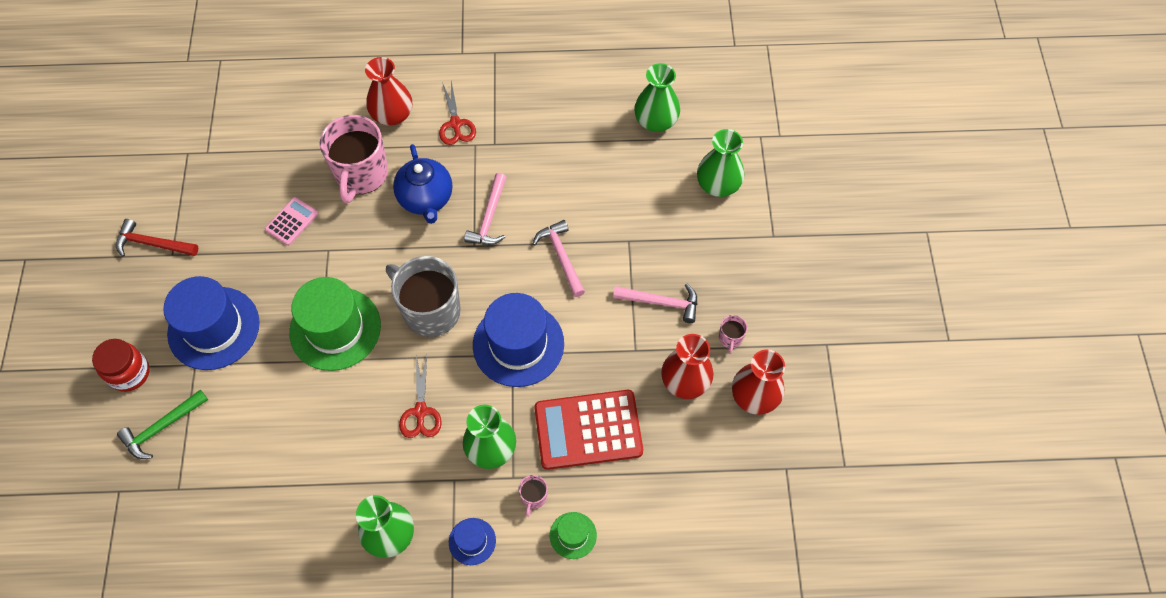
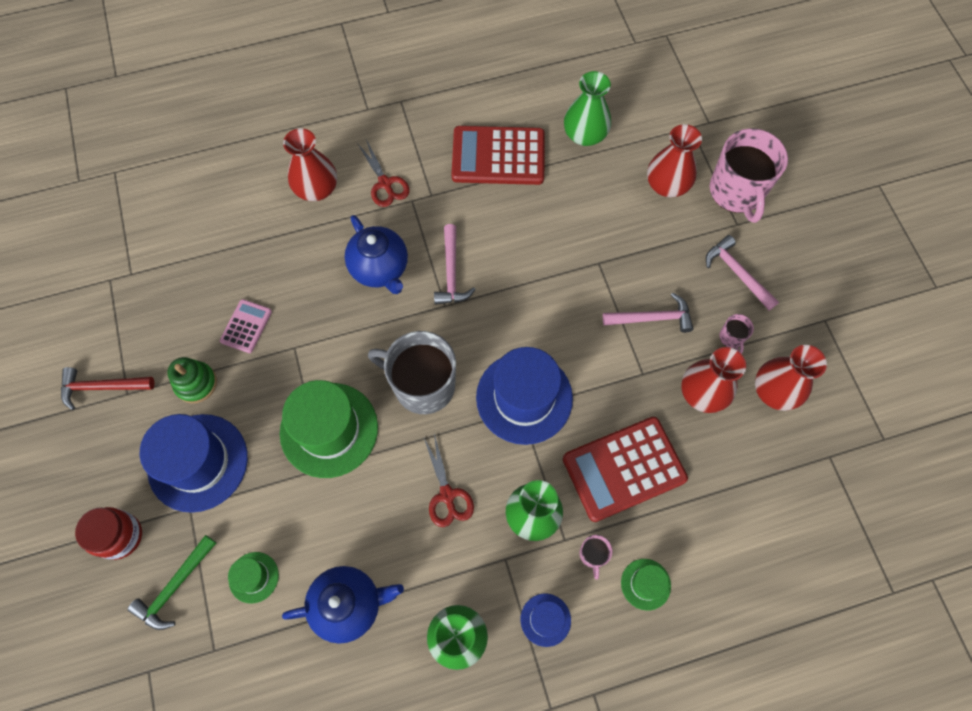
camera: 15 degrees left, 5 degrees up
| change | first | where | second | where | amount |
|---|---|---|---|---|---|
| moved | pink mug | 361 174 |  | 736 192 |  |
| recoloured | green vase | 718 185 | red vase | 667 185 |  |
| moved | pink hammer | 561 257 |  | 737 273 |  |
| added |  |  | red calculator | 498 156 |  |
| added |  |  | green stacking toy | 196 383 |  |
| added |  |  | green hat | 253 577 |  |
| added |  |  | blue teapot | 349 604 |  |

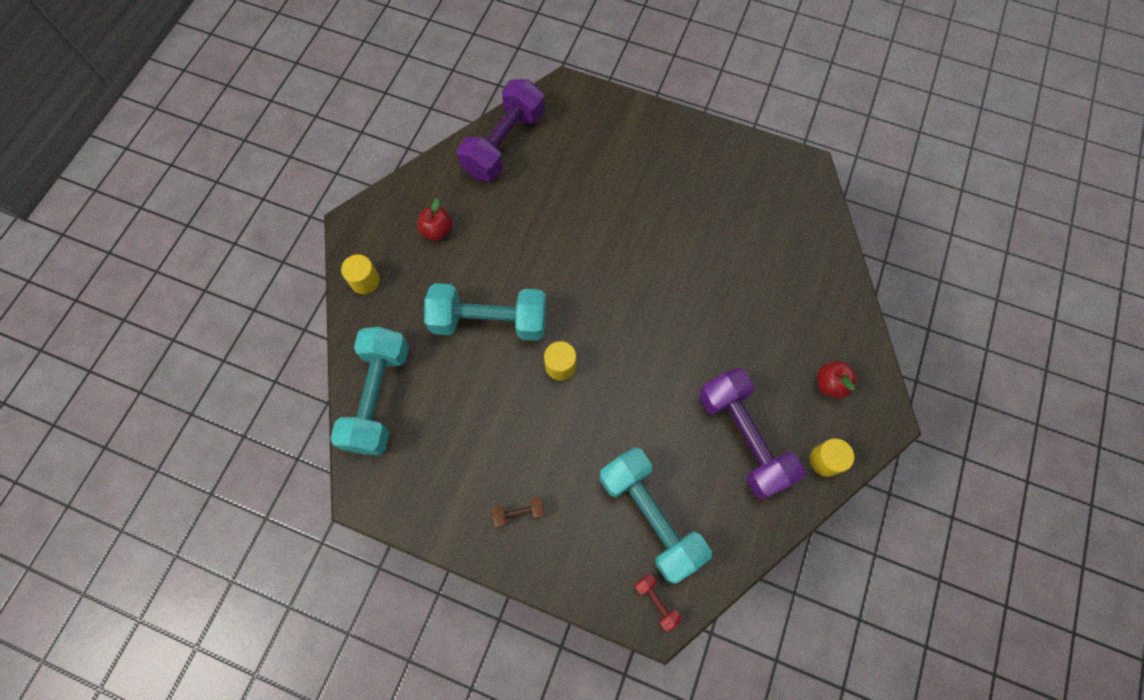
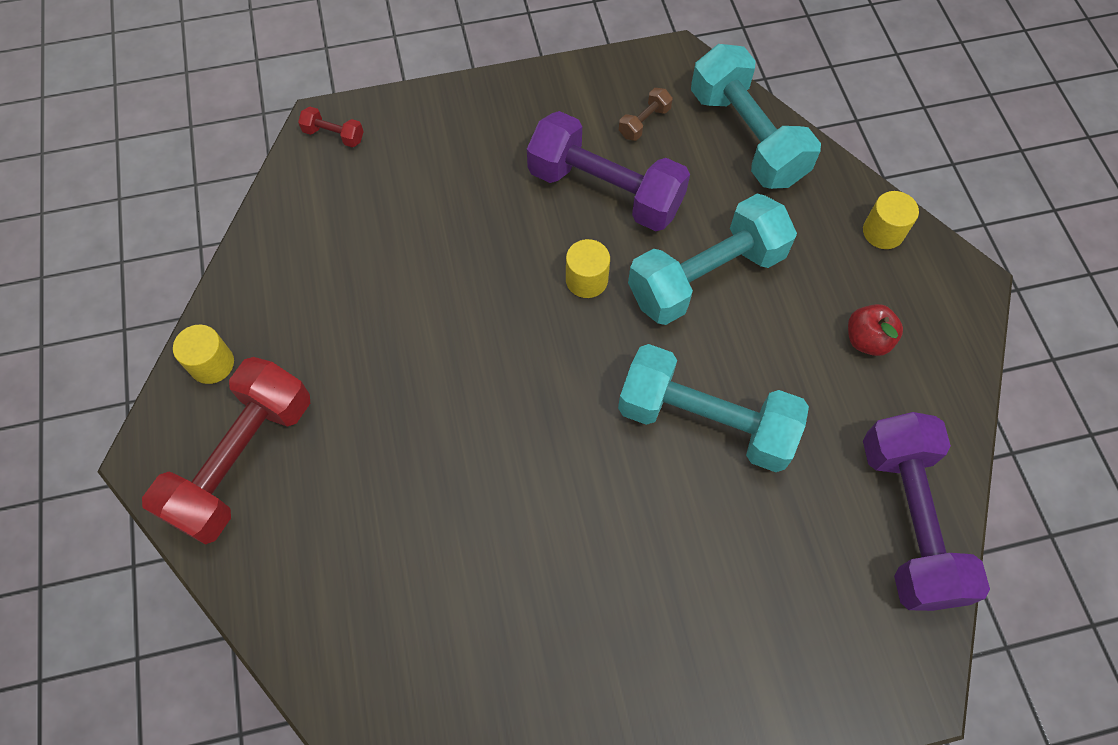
camera: 145 degrees right, 5 degrees down
| change | first | where | second | where | amount |
|---|---|---|---|---|---|
| replaced | red apple | 830 384 | red dumbbell | 242 460 |  |
| moved | purple dumbbell | 743 438 |  | 605 191 |  |
| moved | turquoise dumbbell | 650 516 |  | 705 421 |  |
| moved | brown dumbbell | 519 513 |  | 644 122 |  |

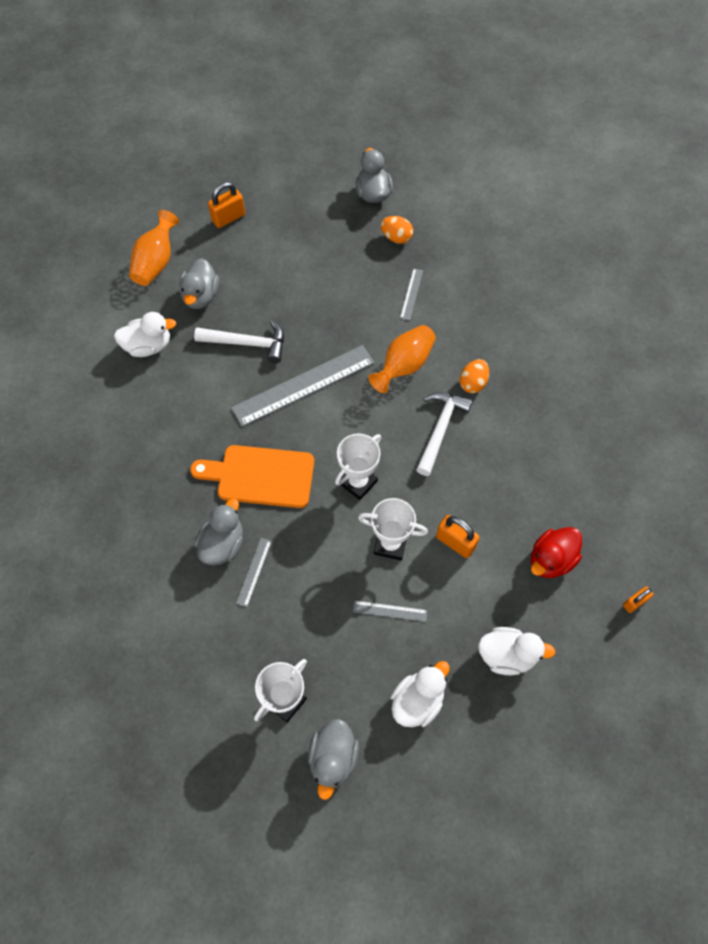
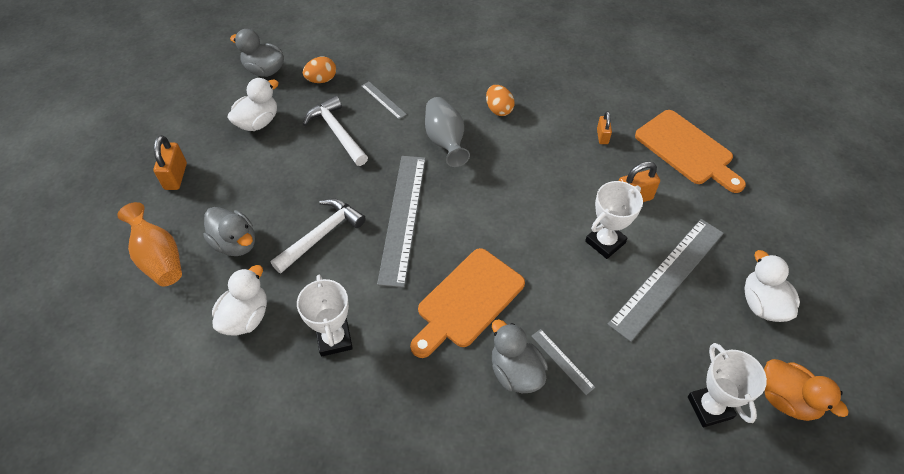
camera: 55 degrees left, 10 degrees down
| change | first | where | second | where | amount |
|---|---|---|---|---|---|
| recoloured | orange vase | 404 366 | grey vase | 445 141 |  |
| moved | white hammer | 440 429 |  | 337 132 |  |
| moved | white trophy | 358 482 |  | 334 339 |  |
| replaced | red duck | 551 560 | orange cutting board | 687 150 |  |
| moved | orange padlock | 634 602 |  | 602 136 |  |
| resized | grey ruler | 390 611 |  | 668 277 | x2.27 |
| moved | white duck | 507 655 |  | 258 122 |  |
| recoloured | grey duck | 333 758 | orange duck | 787 399 |  |

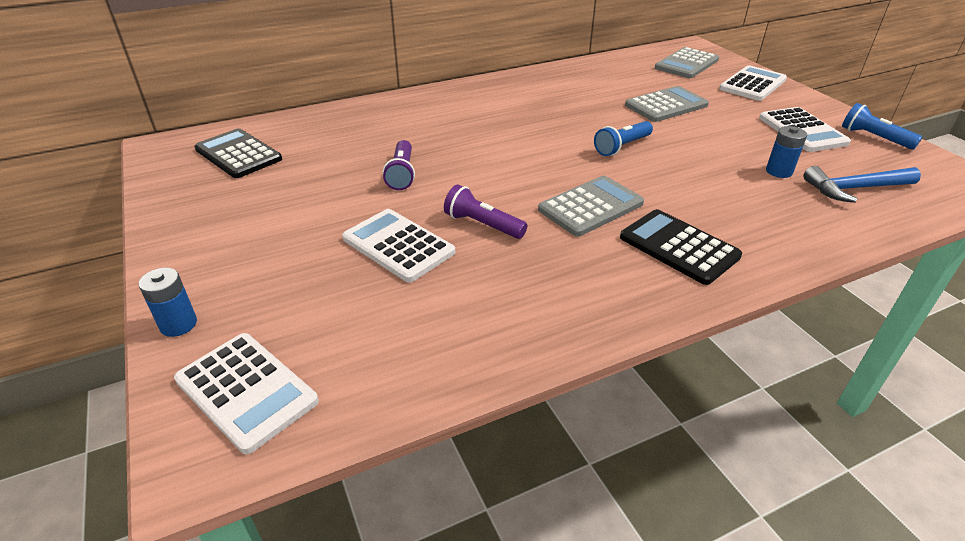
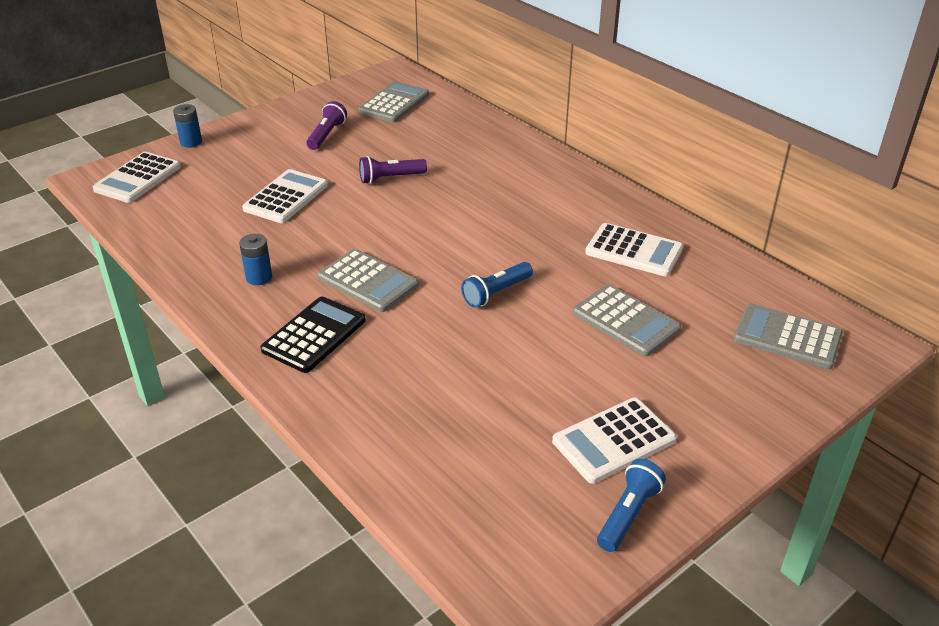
camera: 75 degrees right, 0 degrees up
| change | first | where | second | where | amount |
|---|---|---|---|---|---|
| moved | white calculator | 752 84 |  | 633 251 |  |
| turned | blue flashlight | 622 147 |  | 496 293 | 75 degrees counterclockwise |
| moved | blue battery | 779 171 |  | 259 277 |  |
| recoloured | black calculator | 238 154 | grey calculator | 394 103 |  |
| removed | blue hammer | 855 189 |  |  |  |
| moved | purple flashlight | 483 225 |  | 327 135 |  |

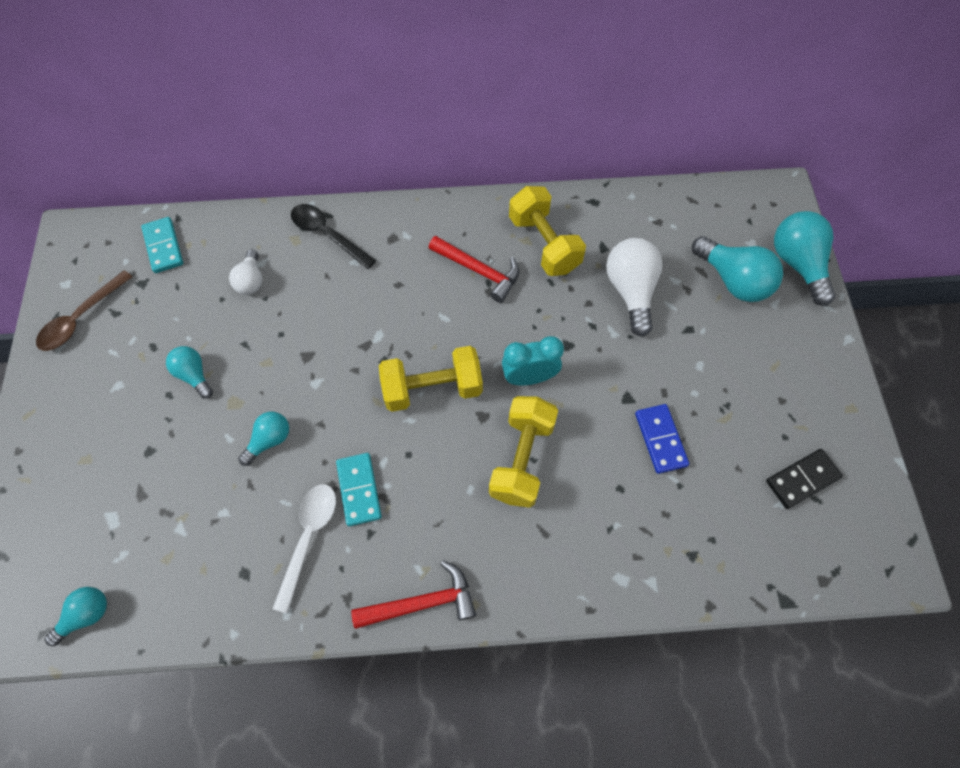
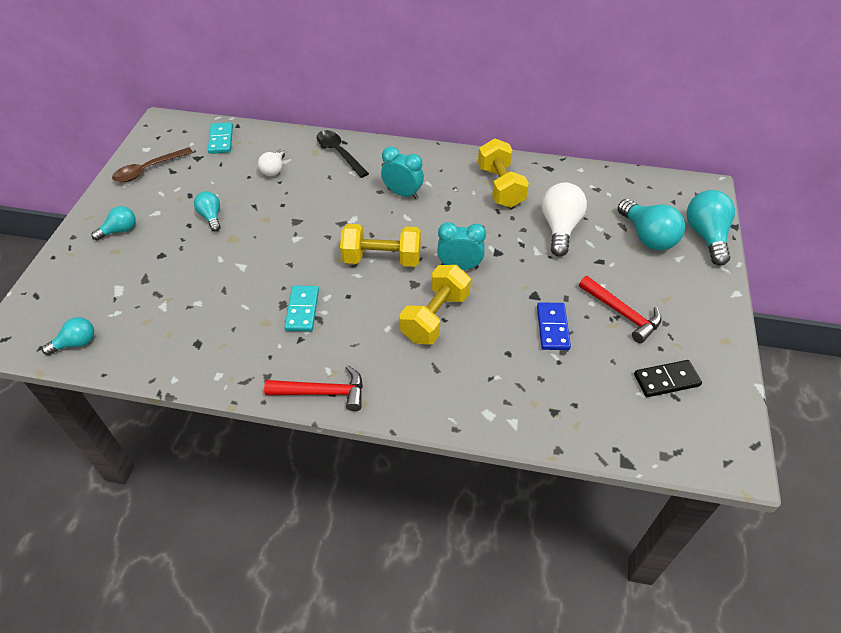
camera: 15 degrees right, 15 degrees down
| change | first | where | second | where | amount |
|---|---|---|---|---|---|
| moved | red hammer | 479 271 |  | 622 313 |  |
| moved | turquoise light bulb | 269 440 |  | 120 230 |  |
| removed | white spoon | 308 538 |  |  |  |
| added |  |  | turquoise clock | 403 193 |  |

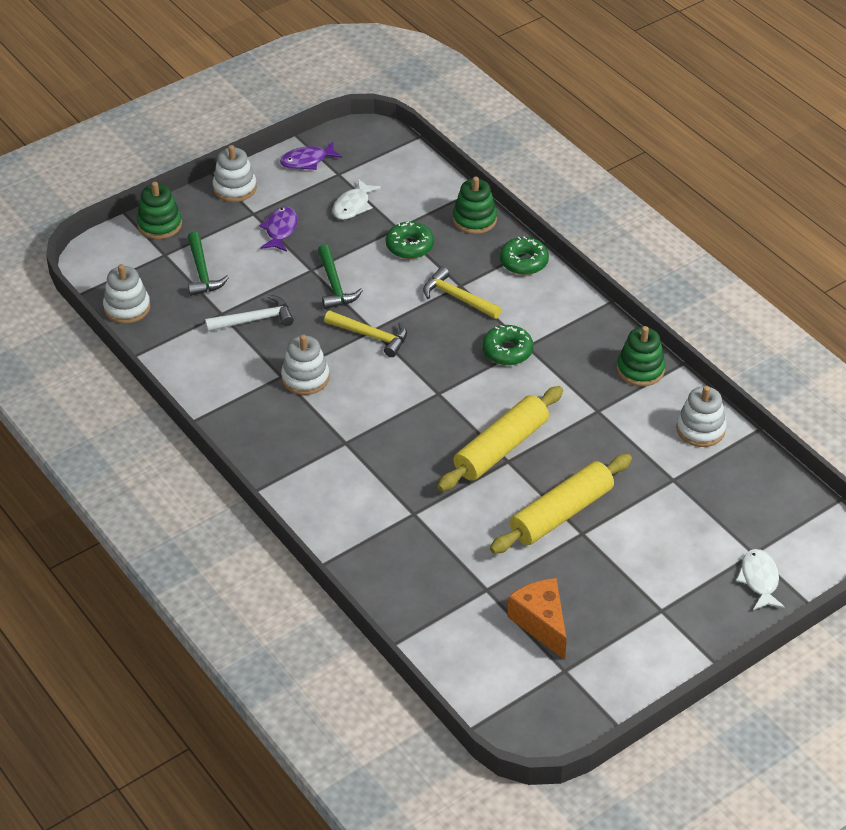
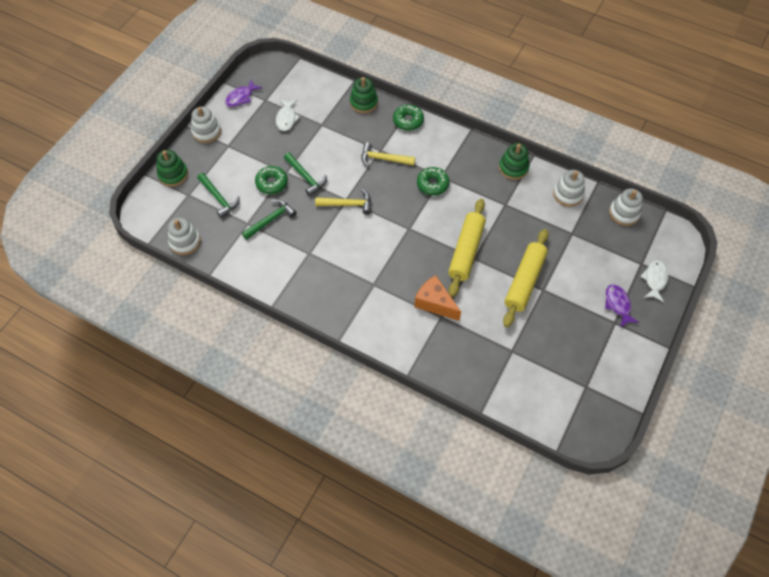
camera: 25 degrees left, 15 degrees up
| change | first | where | second | where | amount |
|---|---|---|---|---|---|
| moved | purple fish | 280 230 |  | 618 304 |  |
| moved | green donut | 409 246 |  | 272 183 |  |
| recoloured | white hammer | 255 320 | green hammer | 271 220 |  |
| moved | white stacking toy | 305 378 |  | 624 213 |  |
| turned | white fish | 759 580 |  | 654 280 | 45 degrees clockwise |
| moved | orange cheese | 541 623 |  | 435 303 |  |

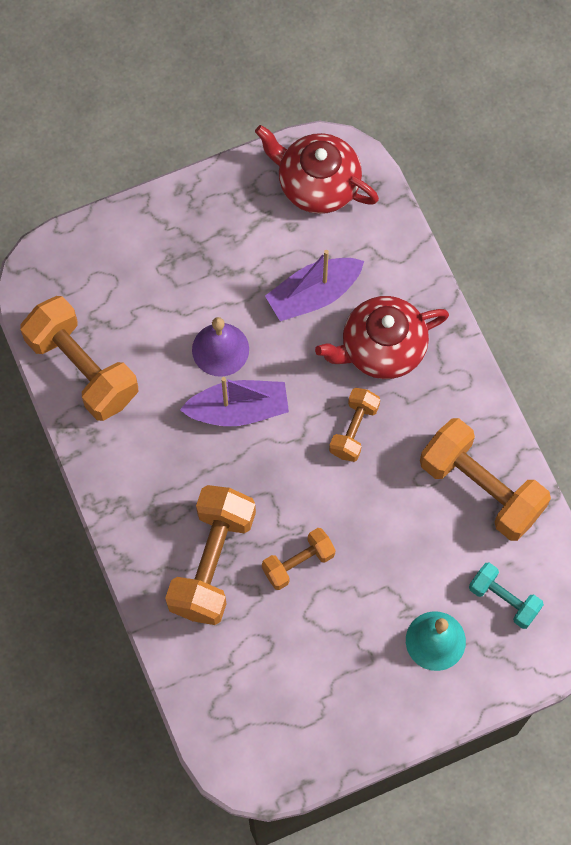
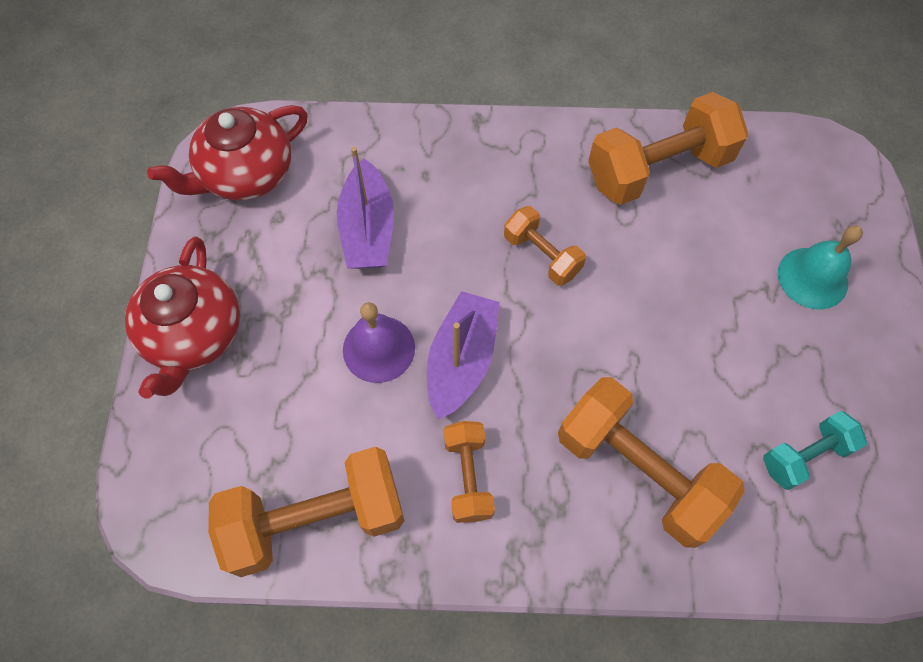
camera: 65 degrees left, 5 degrees down
| change | first | where | second | where | amount |
|---|---|---|---|---|---|
| moved | red teapot | 381 348 |  | 194 335 |  |
| moved | orange dumbbell | 298 563 |  | 468 476 |  |
| moved | turquoise dumbbell | 504 599 |  | 805 456 |  |

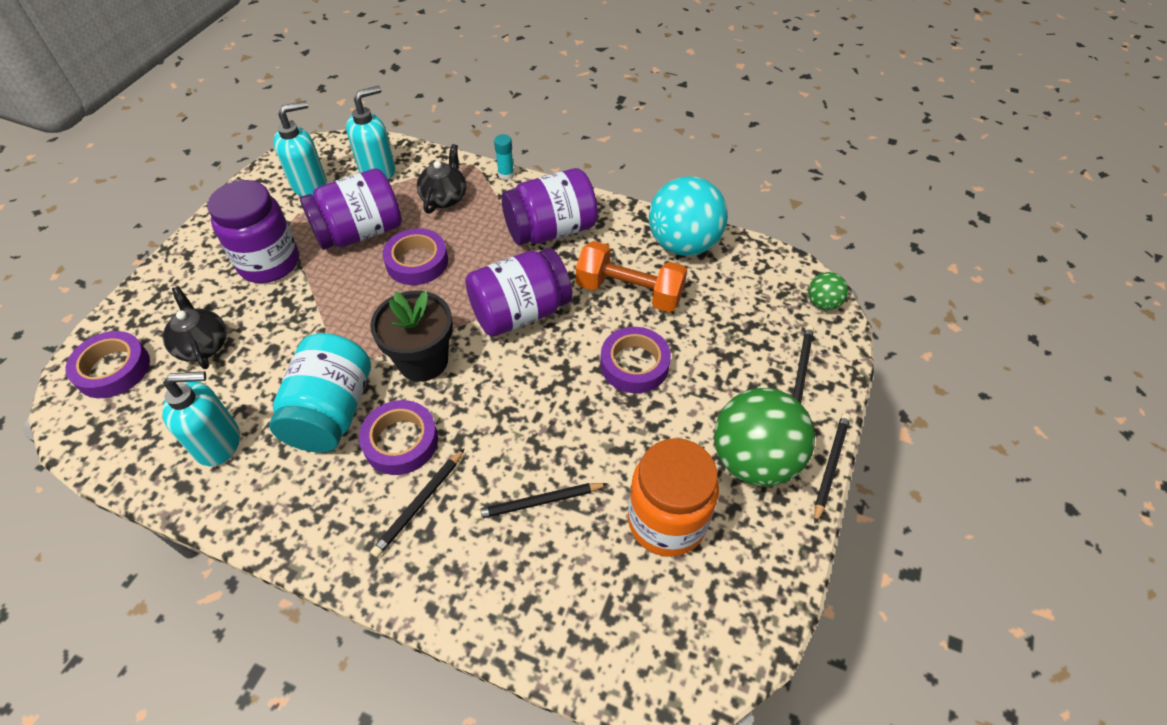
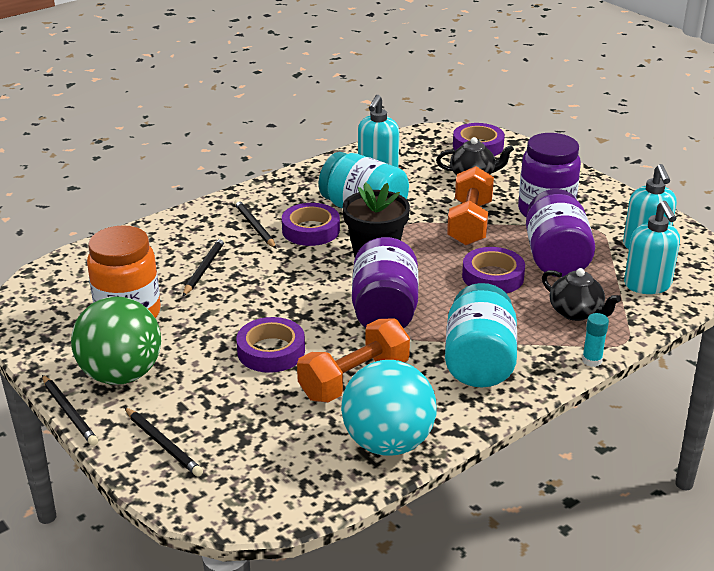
camera: 120 degrees right, 20 degrees down
| change | first | where | second | where | amount |
|---|---|---|---|---|---|
| recoloured | purple jar | 551 230 | turquoise jar | 479 362 |  |
| removed | green ball | 822 303 |  |  |  |
| added |  |  | orange dumbbell | 469 223 |  |

